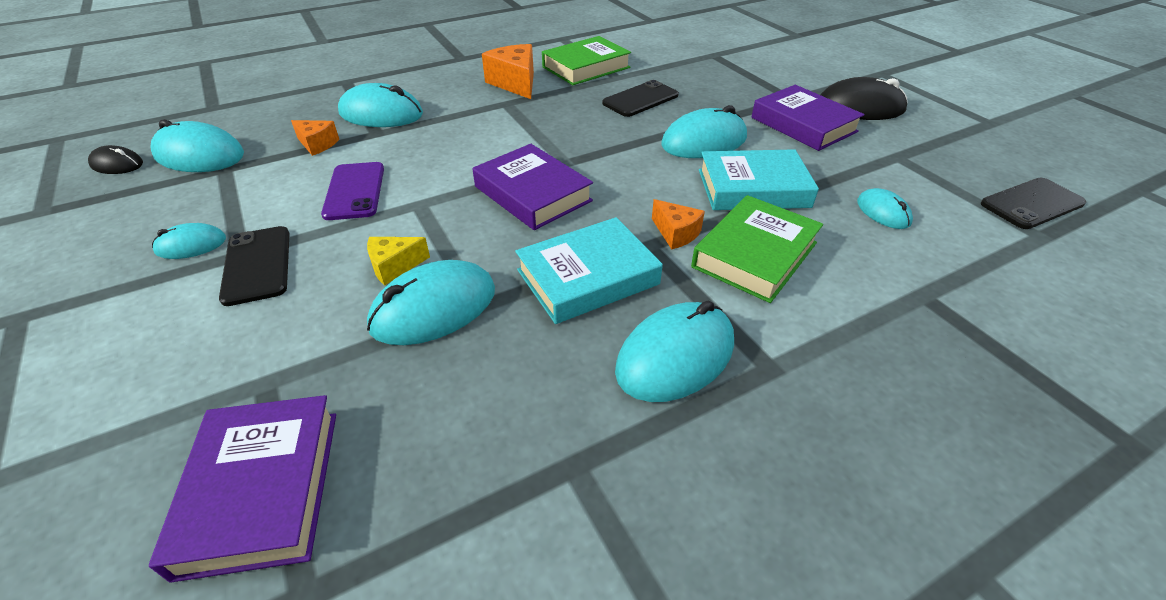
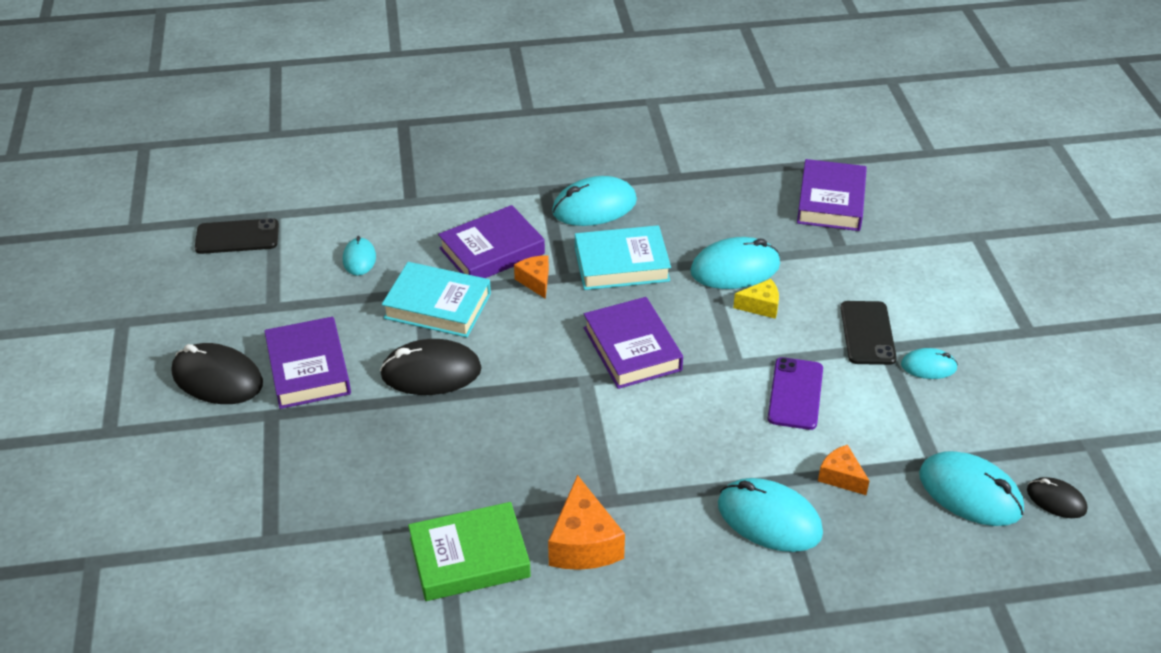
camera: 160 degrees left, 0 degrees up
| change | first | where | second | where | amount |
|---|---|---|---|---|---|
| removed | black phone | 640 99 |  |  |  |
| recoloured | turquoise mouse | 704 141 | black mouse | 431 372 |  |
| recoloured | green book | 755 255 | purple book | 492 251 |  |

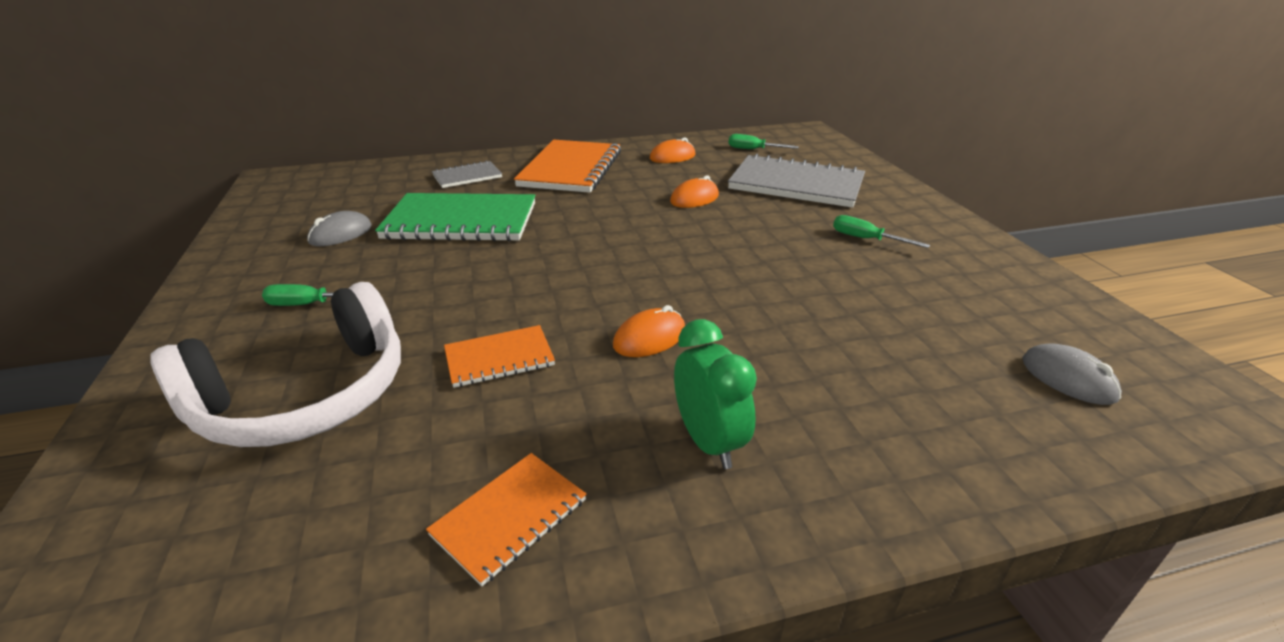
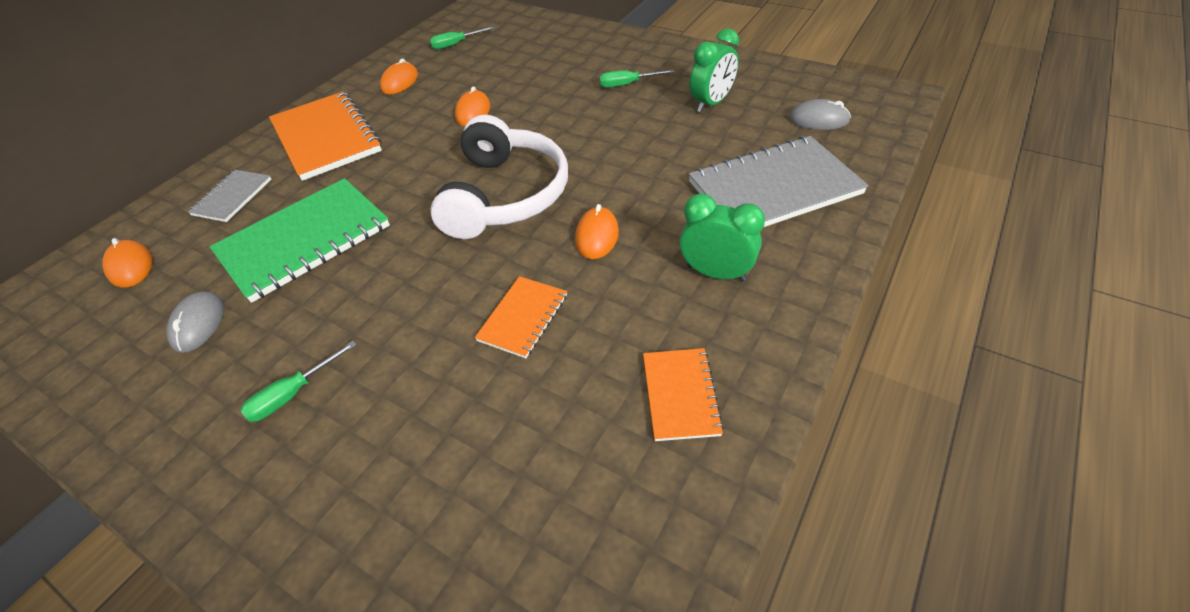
camera: 40 degrees left, 15 degrees up
| change | first | where | second | where | amount |
|---|---|---|---|---|---|
| moved | grey notebook | 796 184 |  | 774 188 |  |
| moved | white headphones | 306 396 |  | 505 195 |  |
| added |  |  | green clock | 711 103 |  |
| added |  |  | orange mouse | 131 266 |  |

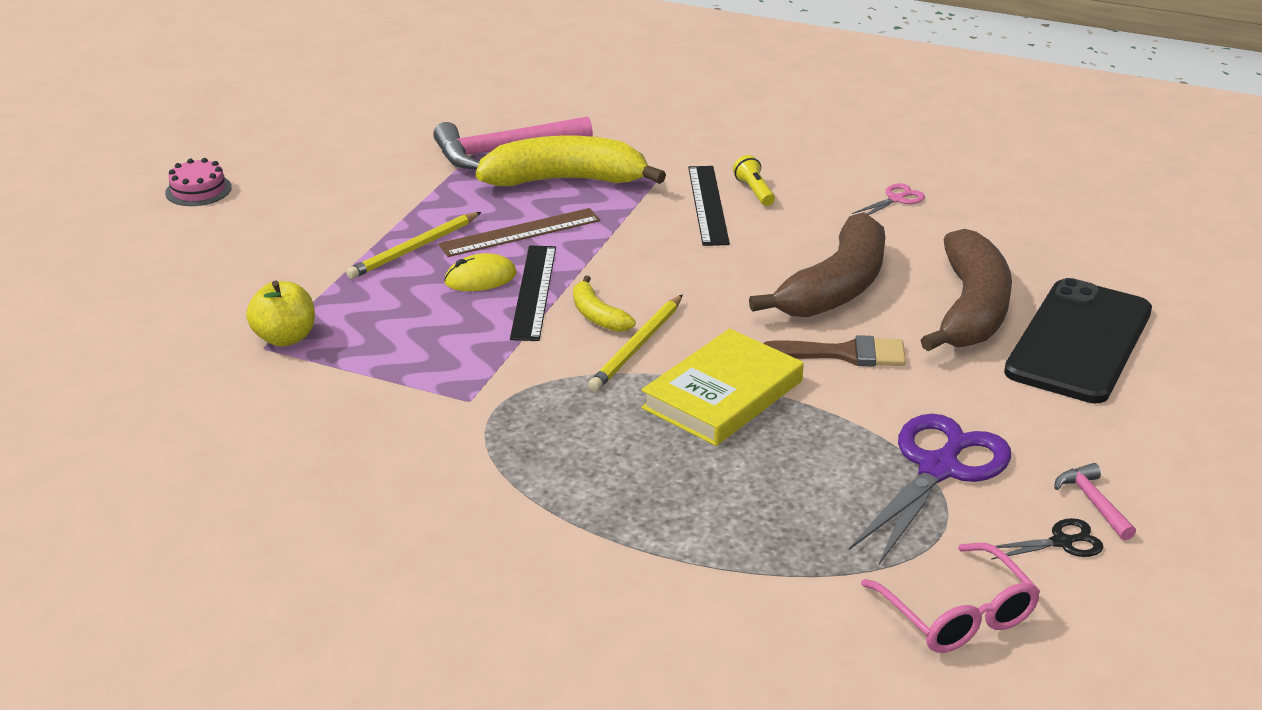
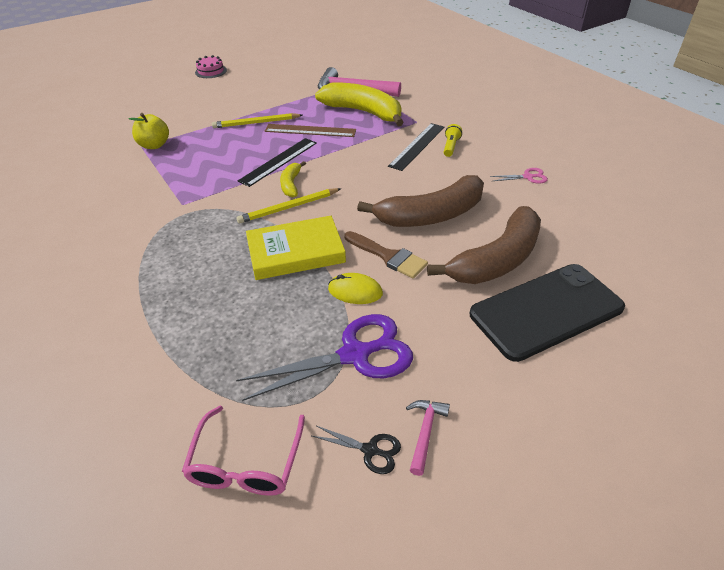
camera: 35 degrees right, 10 degrees up
| change | first | where | second | where | amount |
|---|---|---|---|---|---|
| moved | yellow mouse | 480 278 |  | 355 291 |  |

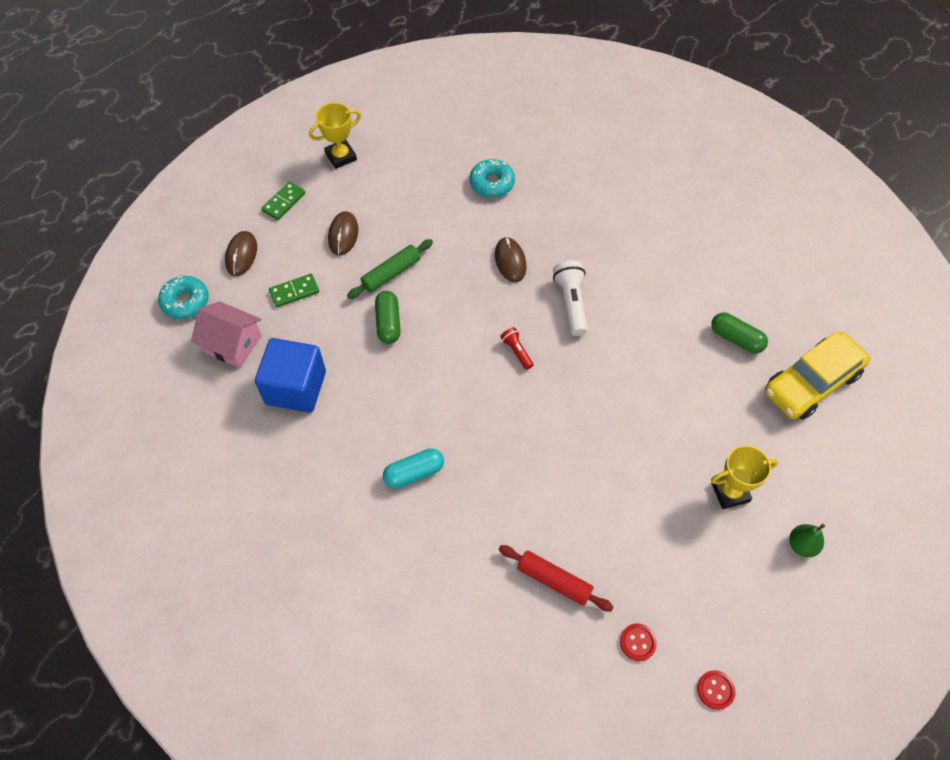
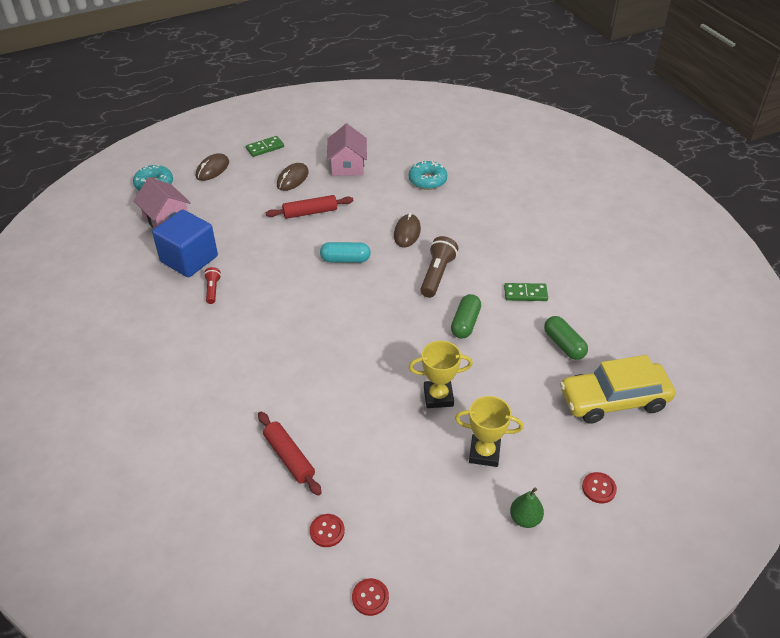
camera: 25 degrees right, 15 degrees down
| change | first | where | second | where | amount |
|---|---|---|---|---|---|
| moved | yellow trophy | 341 156 |  | 438 397 |  |
| recoloured | green rolling pin | 391 273 | red rolling pin | 310 212 |  |
| recoloured | white flashlight | 571 303 | brown flashlight | 437 274 |  |
| moved | green domino | 294 292 |  | 525 294 |  |
| moved | green capsule | 388 323 |  | 465 323 |  |
| moved | red flashlight | 516 351 |  | 212 290 |  |
| moved | turquoise capsule | 414 473 |  | 345 259 |  |
| added |  |  | pink house | 347 165 |  |
| added |  |  | red button | 598 488 |  |

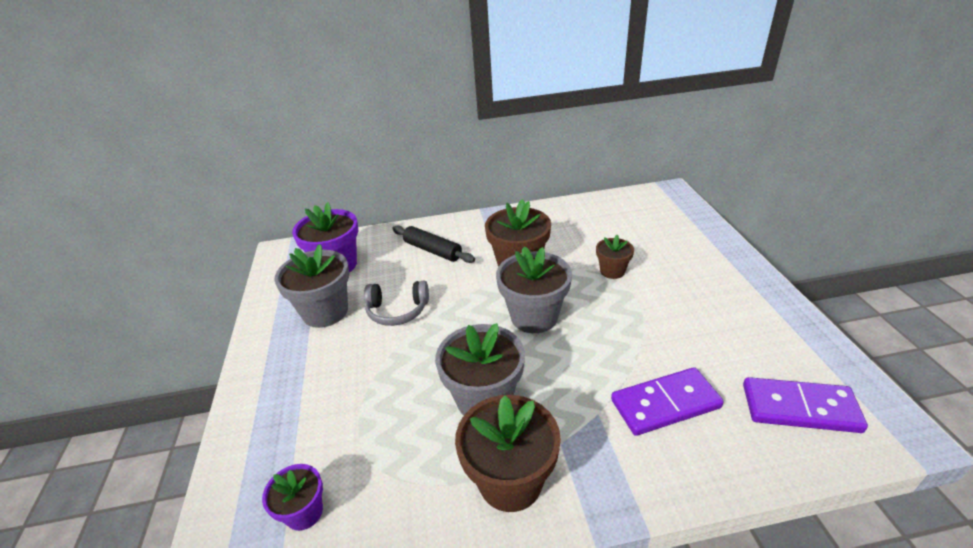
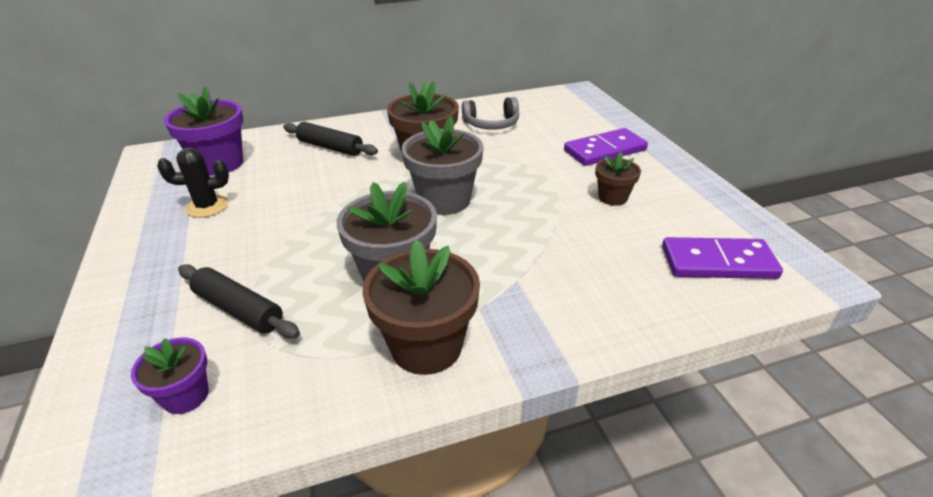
camera: 10 degrees left, 0 degrees up
| change | first | where | second | where | amount |
|---|---|---|---|---|---|
| moved | brown flower pot | 612 271 |  | 612 197 |  |
| replaced | grey flower pot | 325 312 | black cactus | 207 206 |  |
| moved | grey headphones | 397 311 |  | 491 124 |  |
| moved | purple domino | 665 403 |  | 604 150 |  |
| added |  |  | black rolling pin | 238 309 |  |

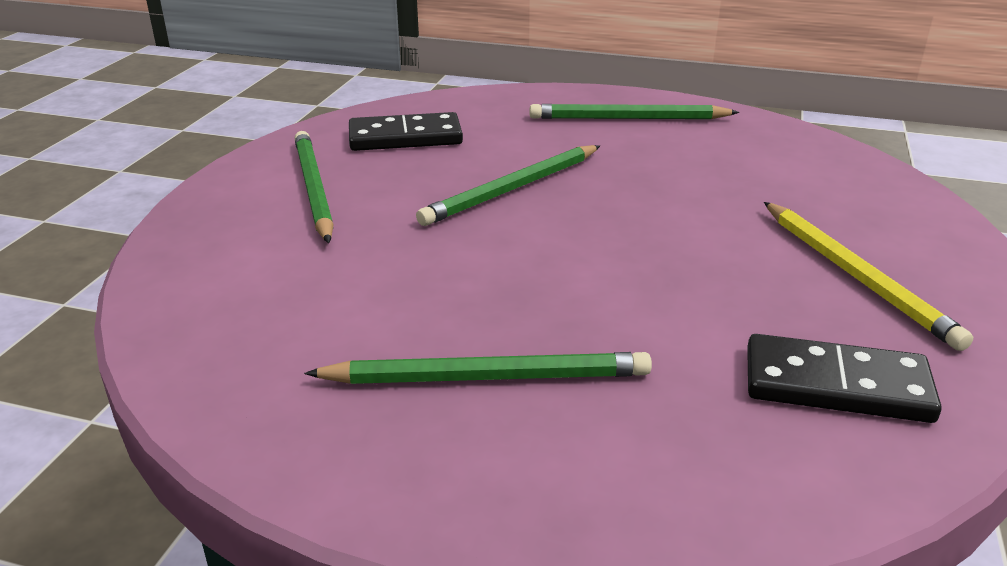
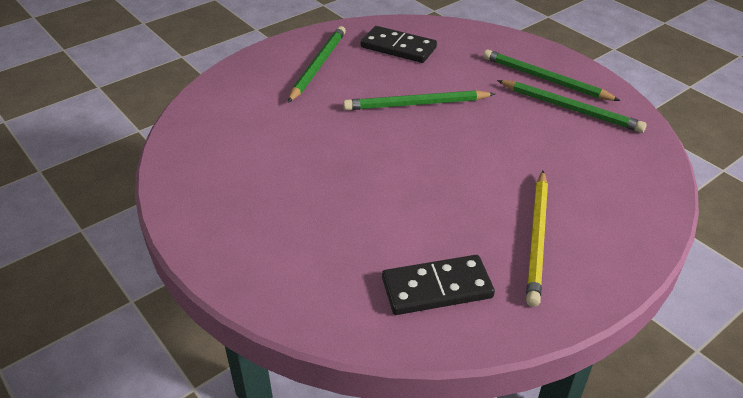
camera: 35 degrees right, 10 degrees up
| change | first | where | second | where | amount |
|---|---|---|---|---|---|
| turned | black domino | 836 385 |  | 437 288 | 60 degrees counterclockwise |
| moved | green pencil | 487 377 |  | 570 108 |  |

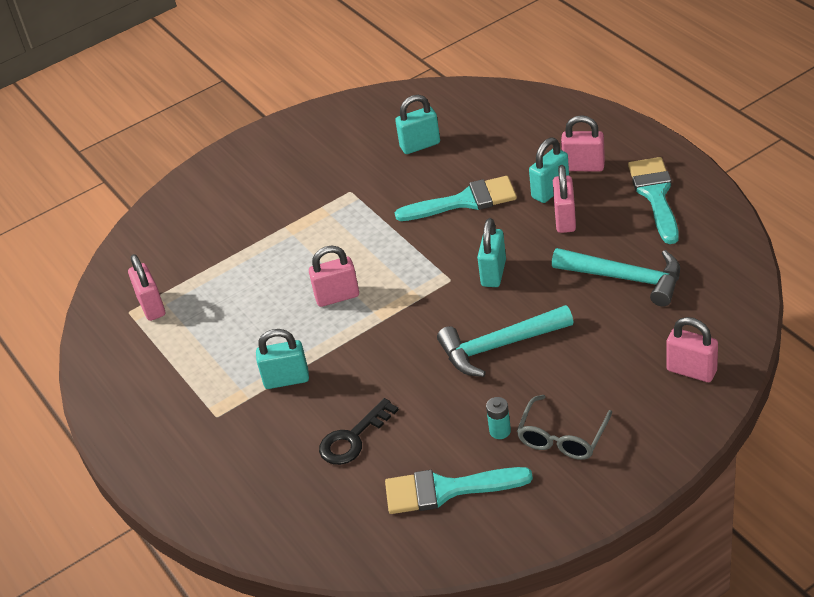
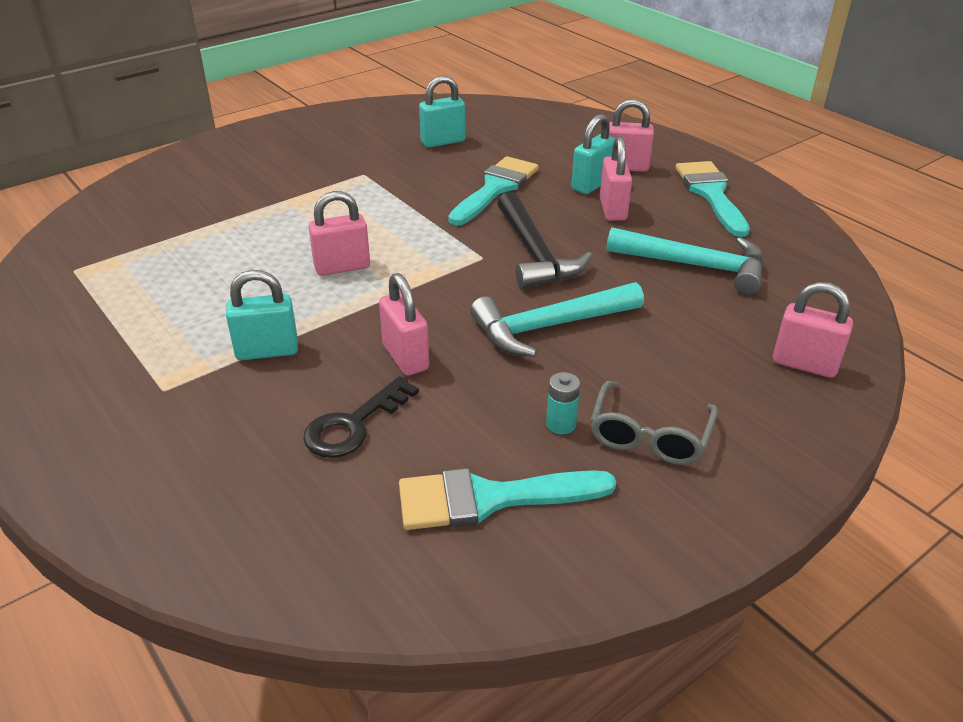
camera: 10 degrees left, 5 degrees down
| change | first | where | second | where | amount |
|---|---|---|---|---|---|
| turned | turquoise brush | 465 201 |  | 495 188 | 45 degrees counterclockwise |
| replaced | turquoise padlock | 493 273 | black hammer | 534 253 |  |
| moved | pink padlock | 152 306 |  | 405 357 |  |

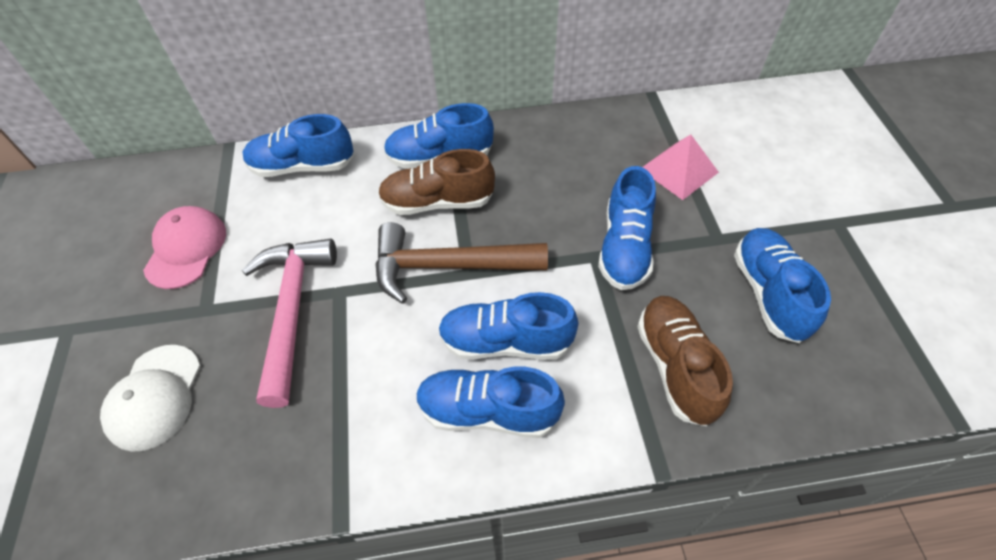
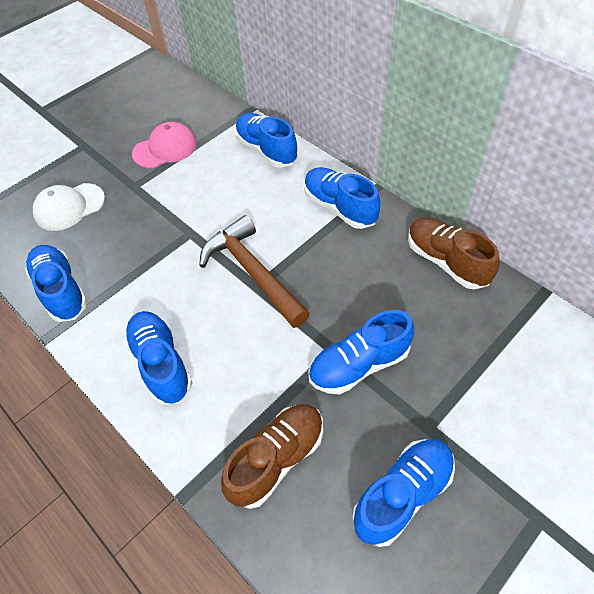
camera: 55 degrees right, 0 degrees up
| change | first | where | second | where | amount |
|---|---|---|---|---|---|
| removed | pink pyramid | 679 170 |  |  |  |
| moved | brown shoe | 437 202 |  | 446 261 |  |
| removed | pink hammer | 292 310 |  |  |  |
| moved | blue shoe | 505 342 |  | 61 290 |  |

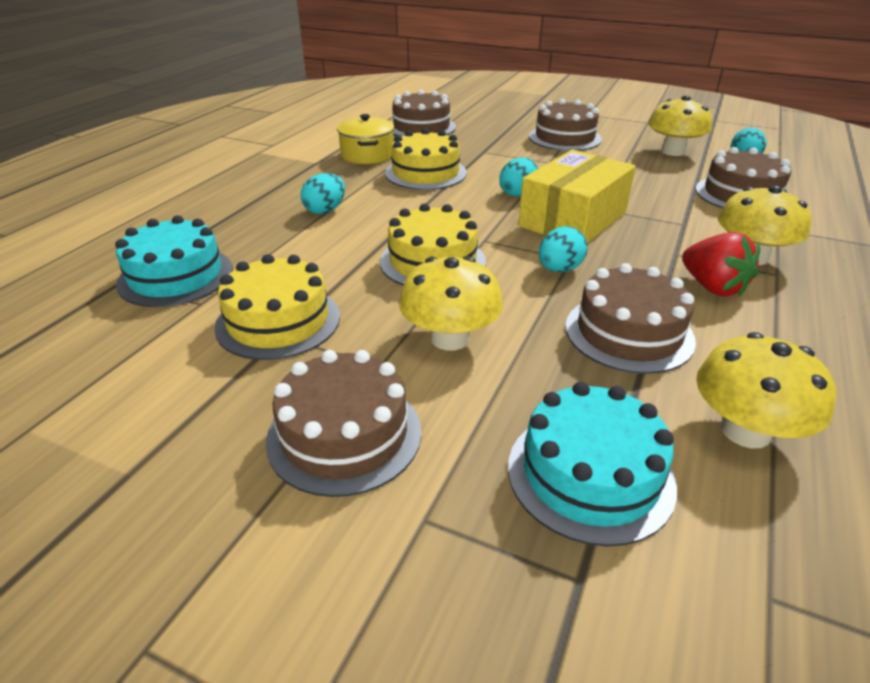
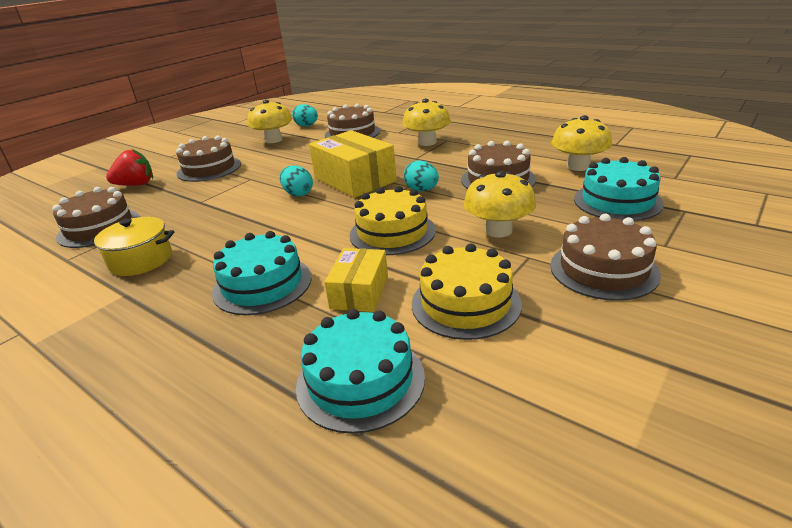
camera: 75 degrees left, 5 degrees down
| change | first | where | second | where | amount |
|---|---|---|---|---|---|
| removed | yellow cake | 425 173 |  |  |  |
| replaced | turquoise egg | 325 210 | turquoise cake | 262 284 |  |
| moved | red strawberry | 712 287 |  | 136 185 |  |
| added |  |  | yellow box | 359 292 |  |

